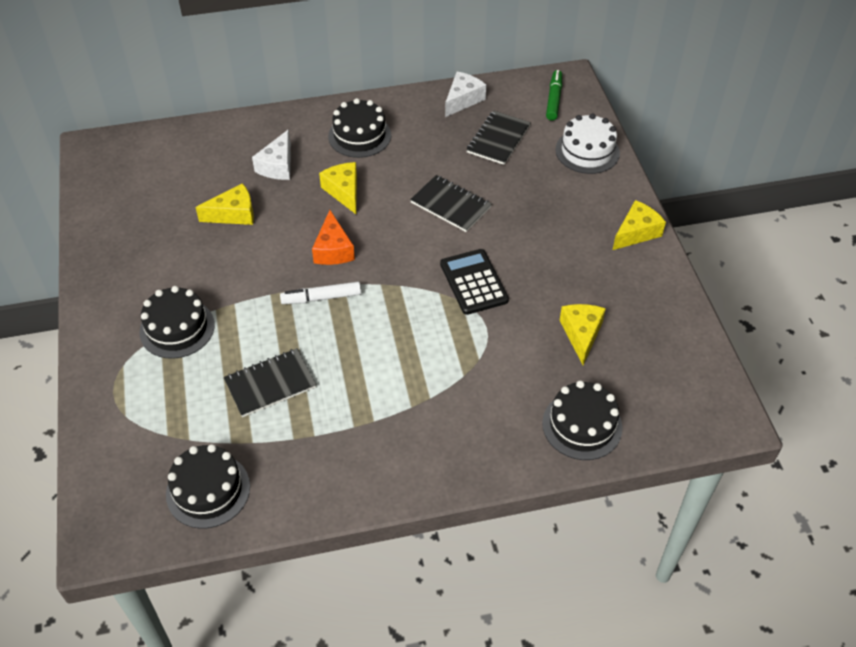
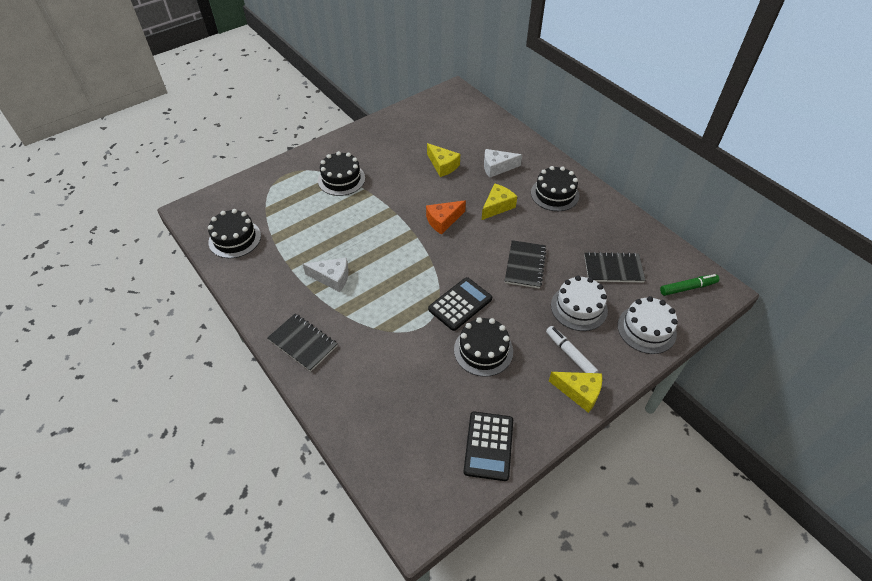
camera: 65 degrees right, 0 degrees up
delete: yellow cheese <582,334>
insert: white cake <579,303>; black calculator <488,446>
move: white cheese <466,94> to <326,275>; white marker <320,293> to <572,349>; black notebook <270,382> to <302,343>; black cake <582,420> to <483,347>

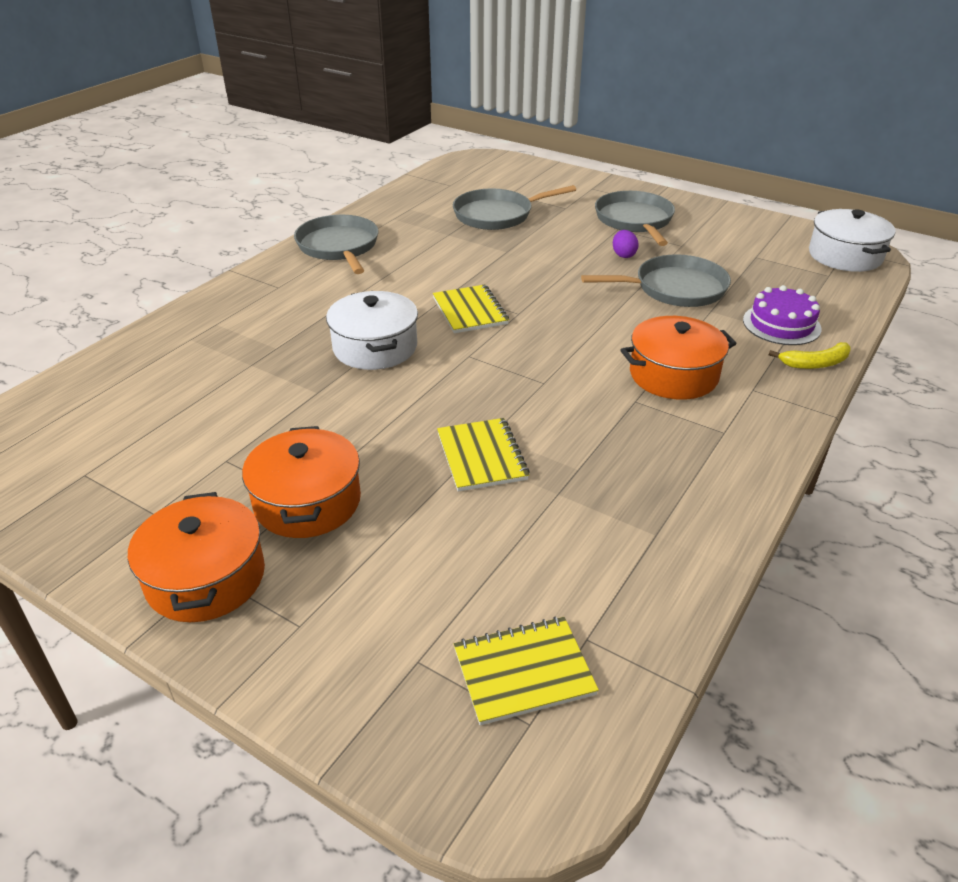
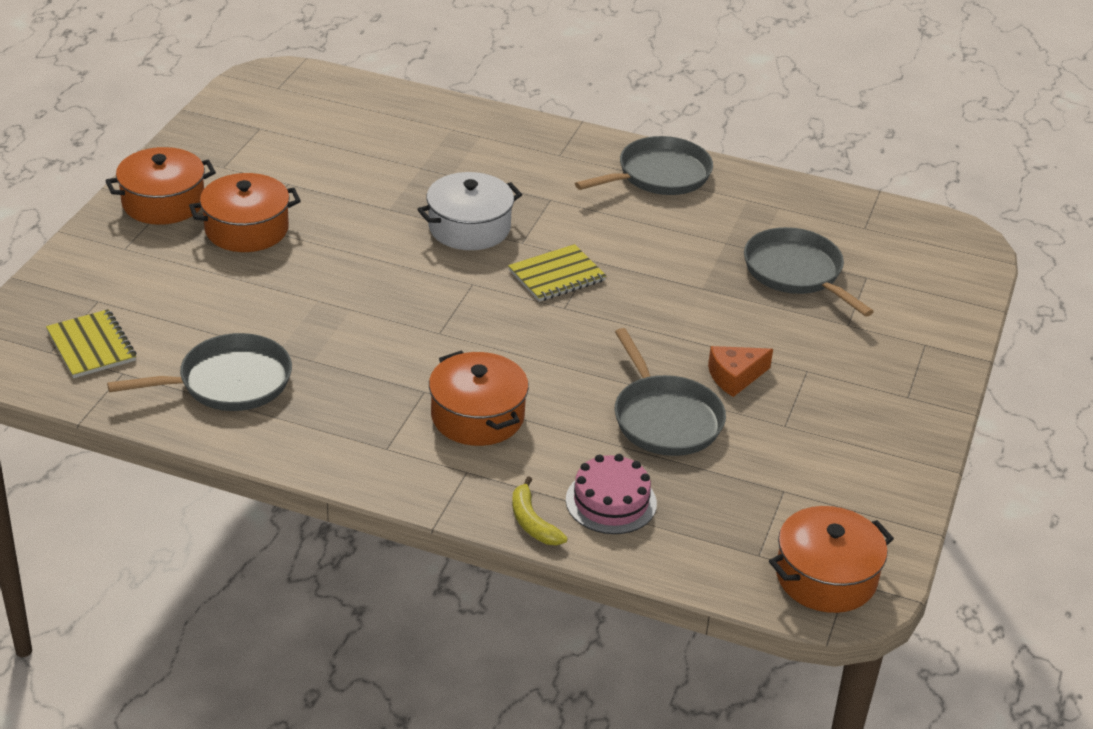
camera: 75 degrees right, 0 degrees up
delete: yellow notebook <483,455>
move: grey pan <635,218> to <199,372>
replace: purple egg <626,244> to orange cheese <740,371>
recolor: white pot <852,240> to orange pot <831,559>; purple cake <782,315> to pink cake <611,494>

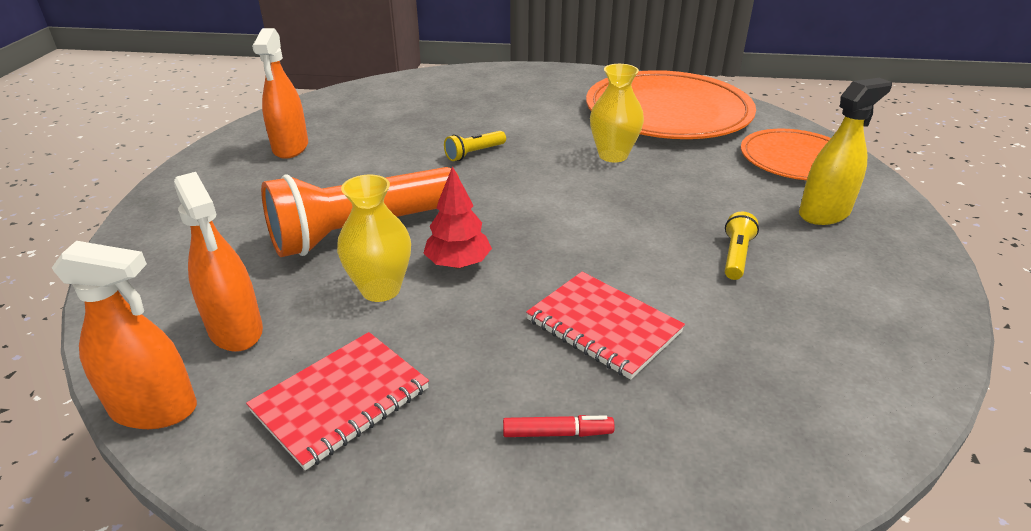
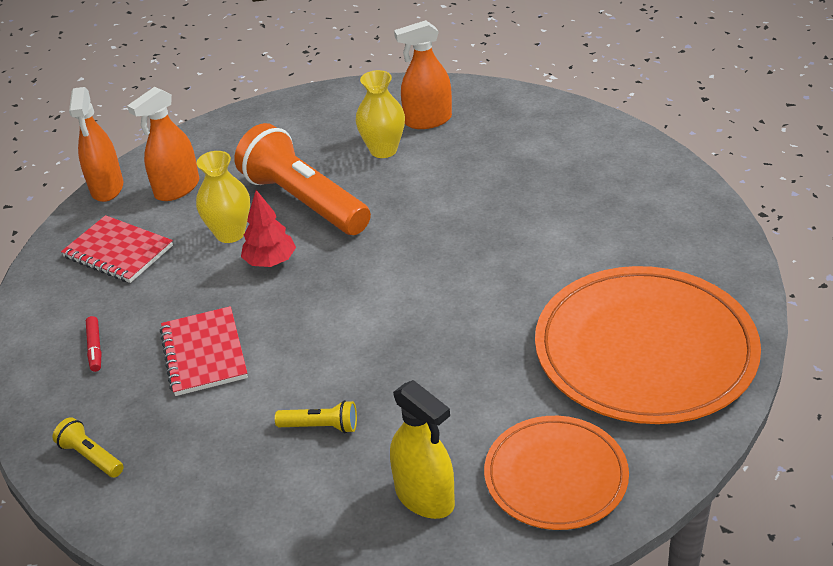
camera: 80 degrees right, 5 degrees up
move: yellow vase <617,113> to <380,114>; yellow flashlight <475,146> to <88,447>
rotate: red notebook <605,326> = <204,351> 45 degrees counterclockwise

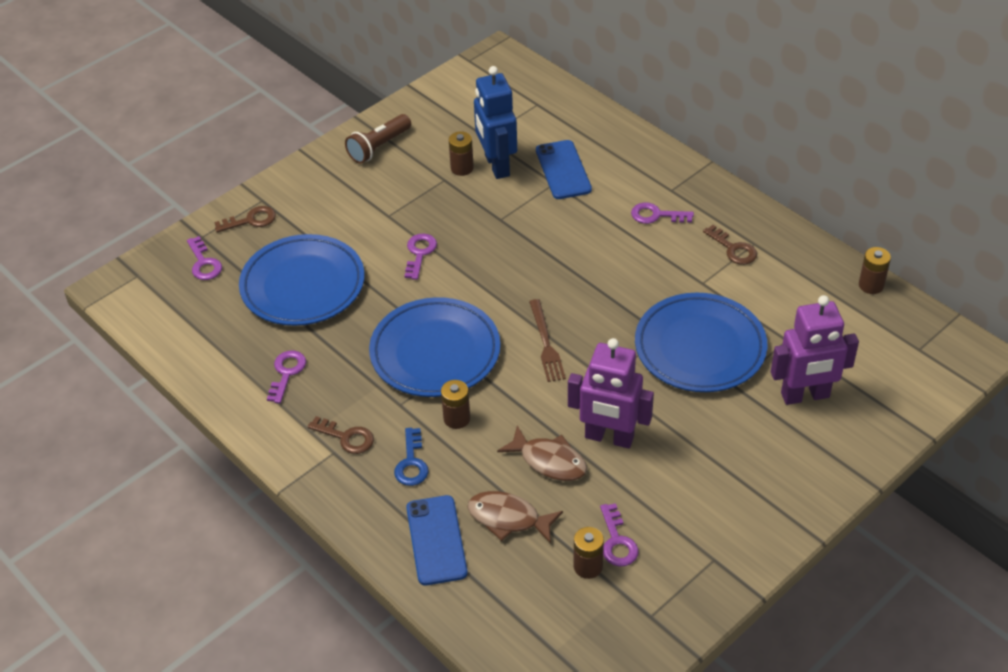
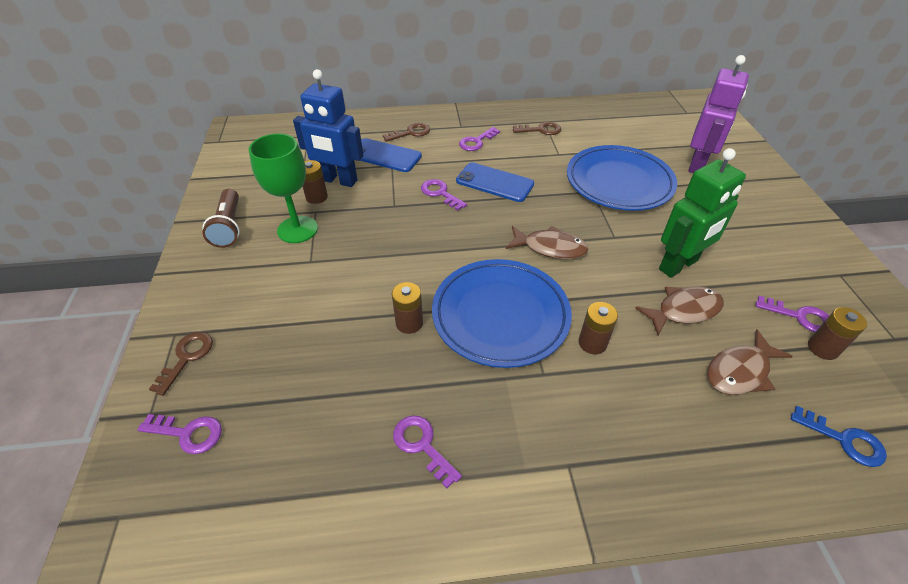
camera: 55 degrees left, 0 degrees up
delete: blue plate <302,280>
insert: green goblet <283,188>
move: purple key <421,257> to <444,195>; brown battery <875,270> to <407,308>; brown key <341,435> to <406,132>; blue key <411,457> to <839,436>; blue phone <437,540> to <495,182>
replace: brown fork <547,340> to brown fish <547,242>
recolor: purple robot <611,393> to green robot <702,213>

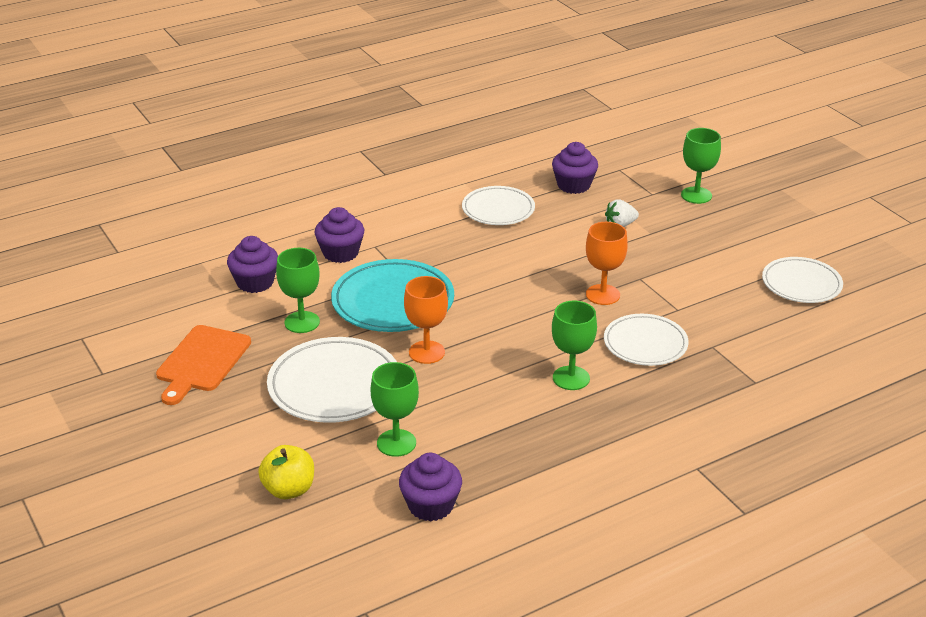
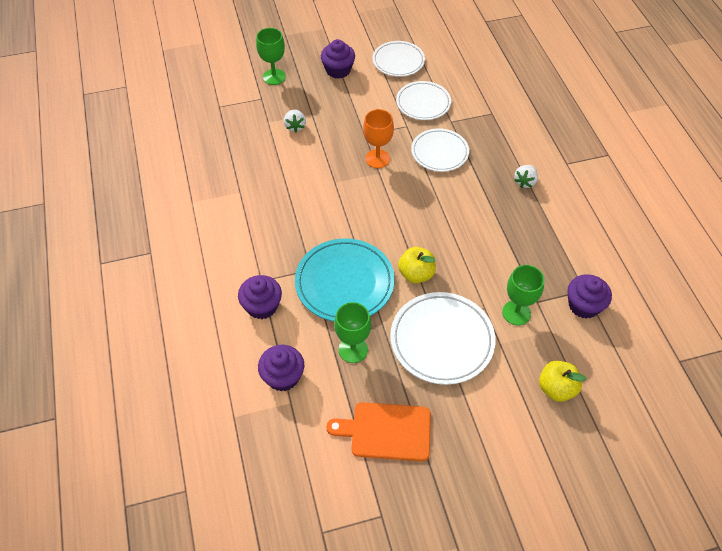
camera: 75 degrees left, 20 degrees up
delete: green goblet <574,345>
insert: white strawberry <526,176>
move: purple cupcake <575,168> to <338,59>; white plate <498,205> to <423,100>
replace: orange goblet <426,320> to yellow apple <417,265>
rotate: orange cutting board <203,365> = <378,431> 150 degrees clockwise

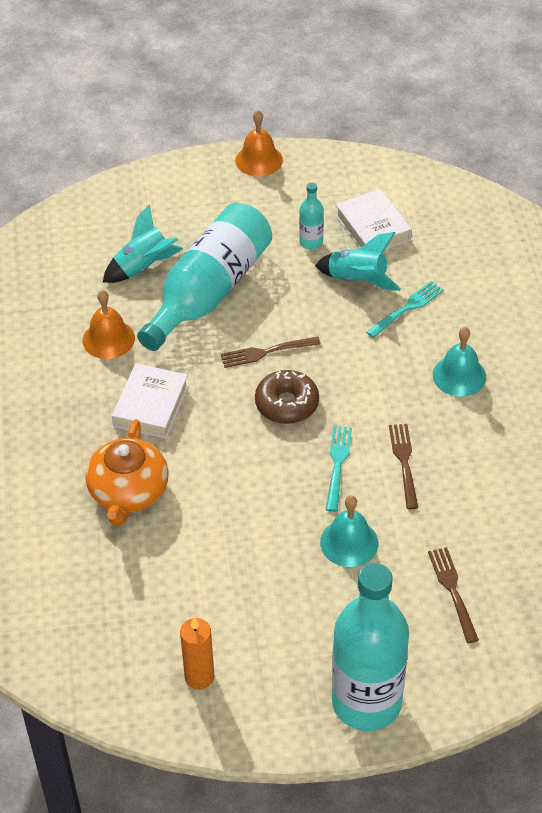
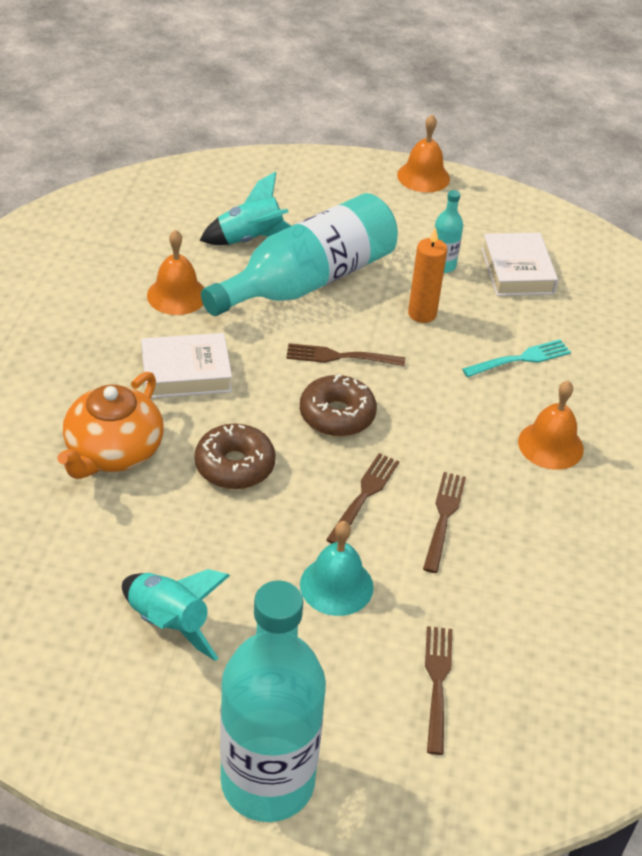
camera: 15 degrees right, 5 degrees down
insert: brown donut <235,456>
move: turquoise rocket <358,261> to <176,615>; orange candle <197,653> to <427,275>
recolor: turquoise bell <459,362> to orange bell <551,425>; turquoise fork <339,469> to brown fork <362,498>
rotate: white book <150,401> = <186,365> 45 degrees clockwise

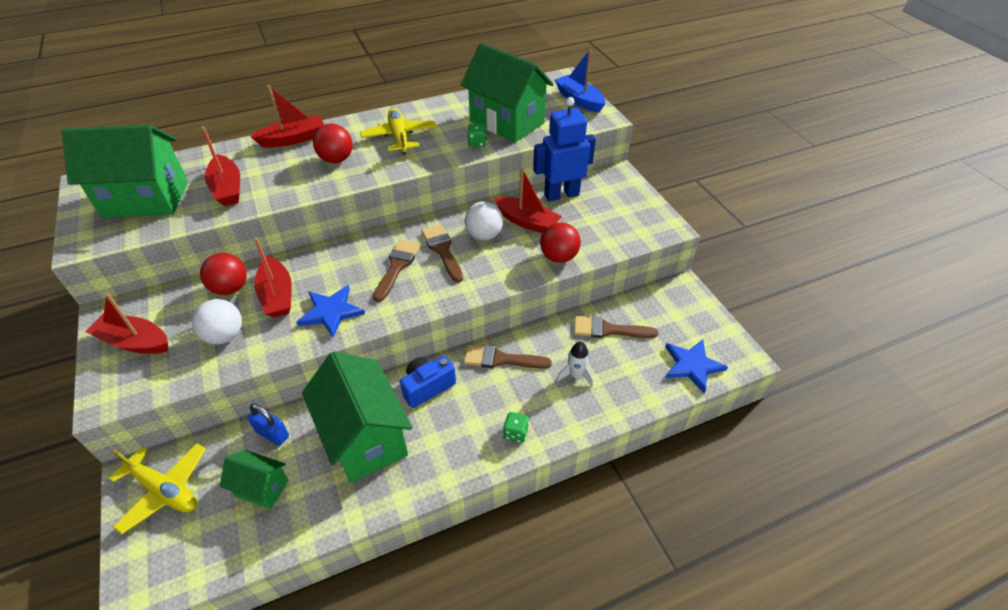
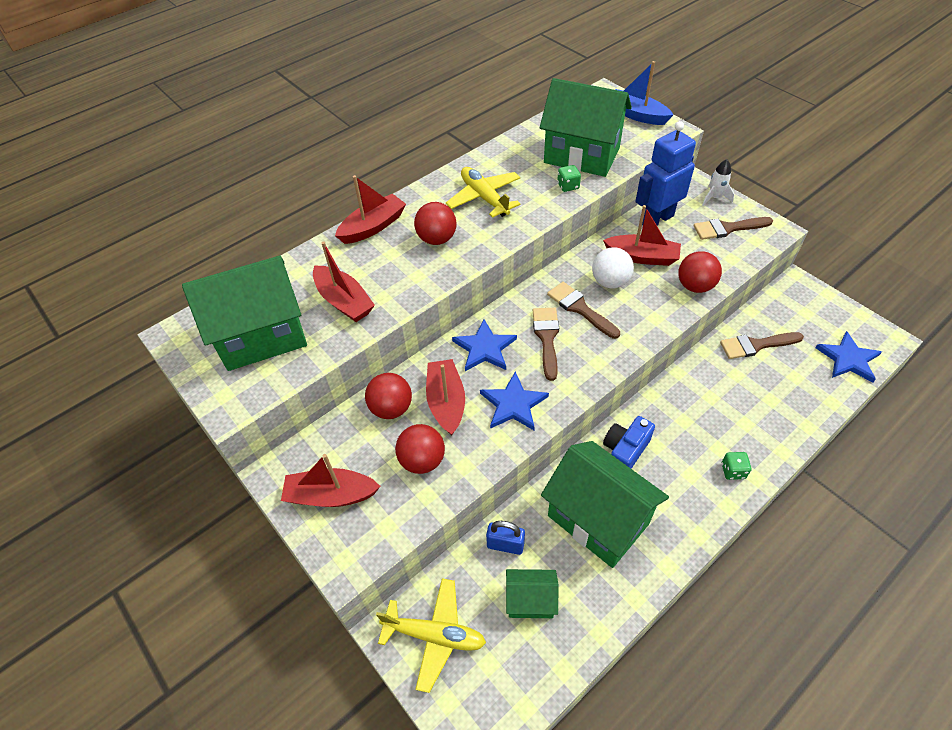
camera: 15 degrees left, 5 degrees up
insert: blue star <484,345>
move: white rocket <575,364> to <718,182>; brown brush <508,356> to <733,228>
recolor: white ball <217,321> to red ball <420,449>
rotate: red boat <273,278> = <445,397> 150 degrees counterclockwise

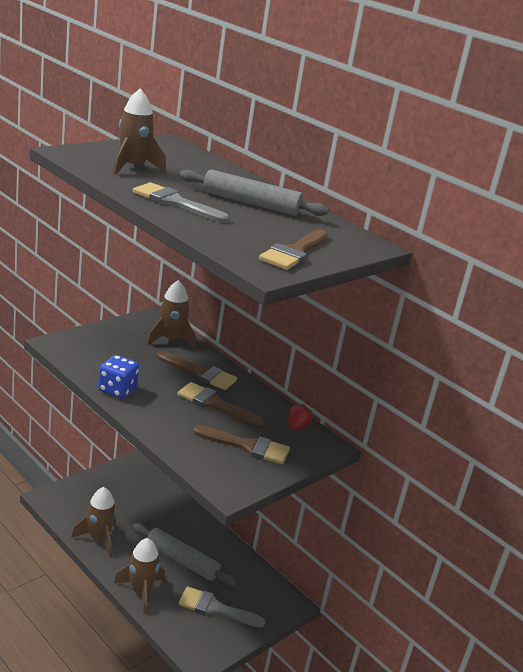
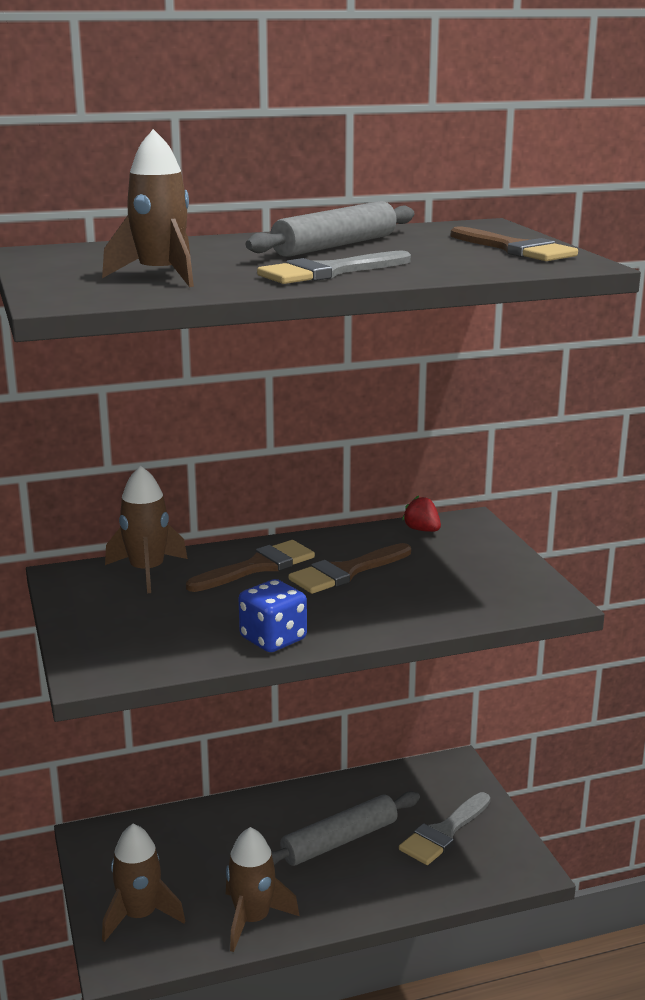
camera: 60 degrees left, 5 degrees down
delete: brown brush <241,444>
move: brown rocket <139,576> to <143,883>

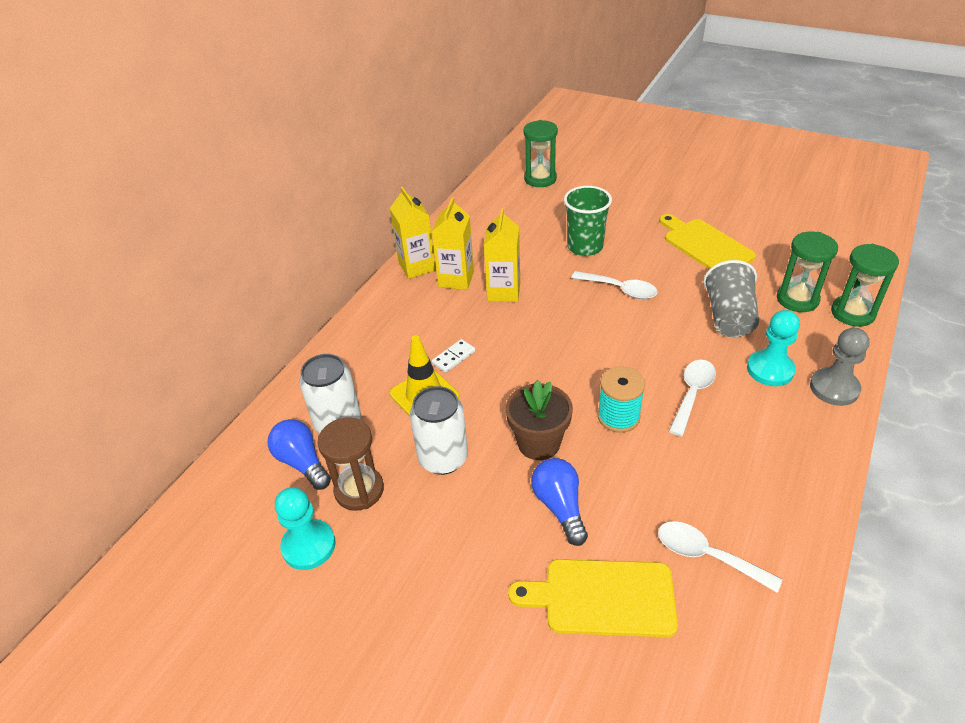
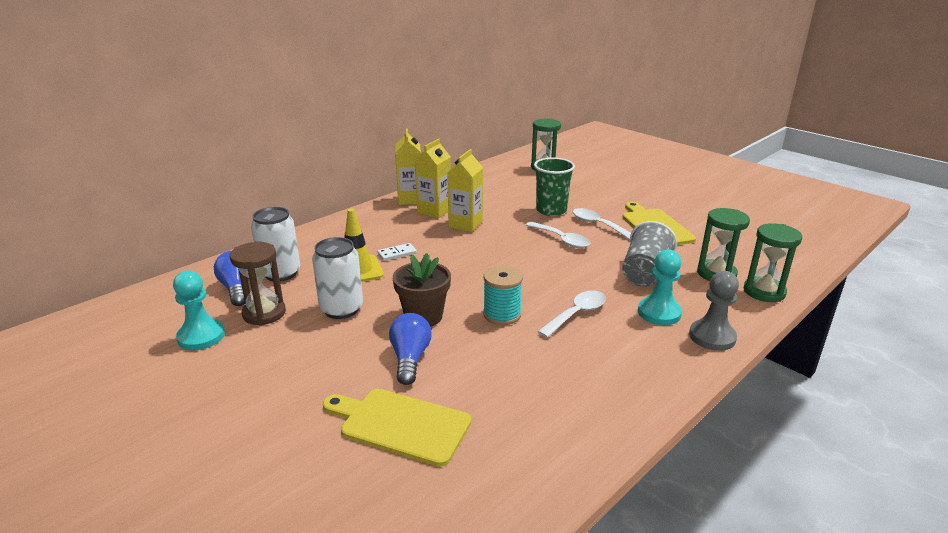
camera: 15 degrees right, 15 degrees down
move: white spoon <720,557> to <602,224>

